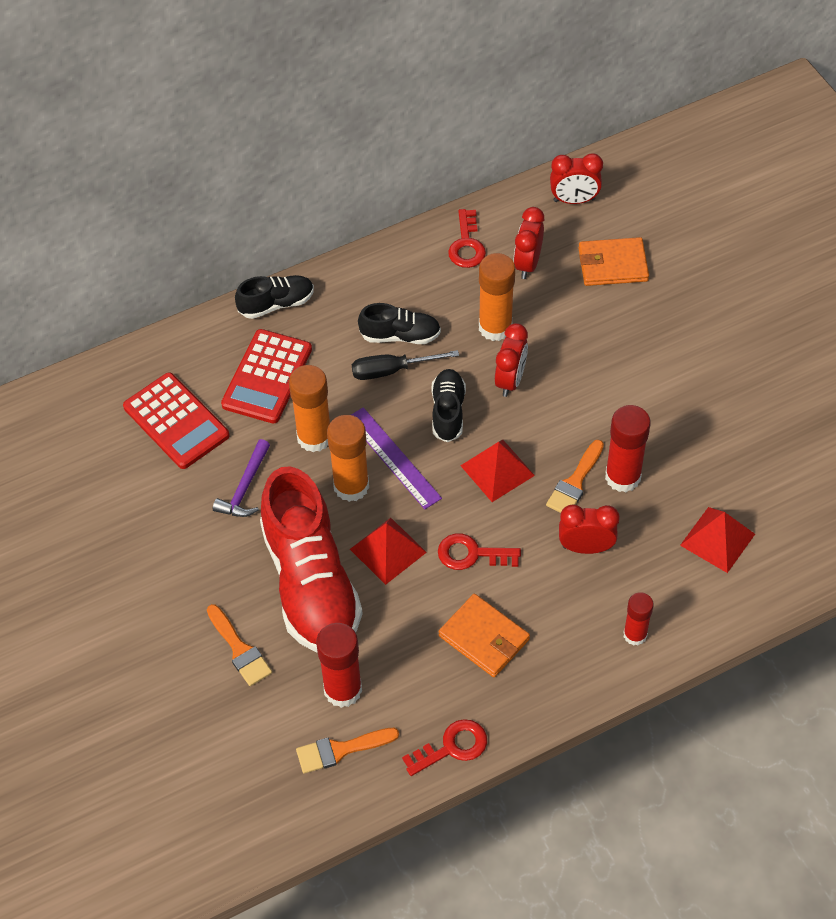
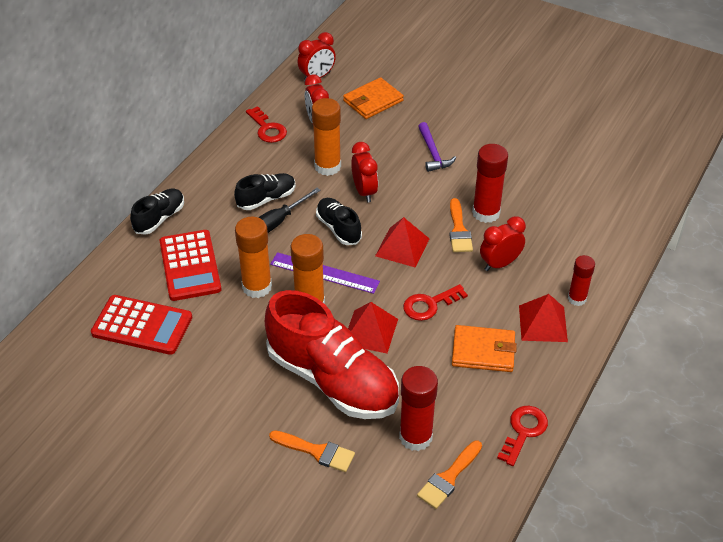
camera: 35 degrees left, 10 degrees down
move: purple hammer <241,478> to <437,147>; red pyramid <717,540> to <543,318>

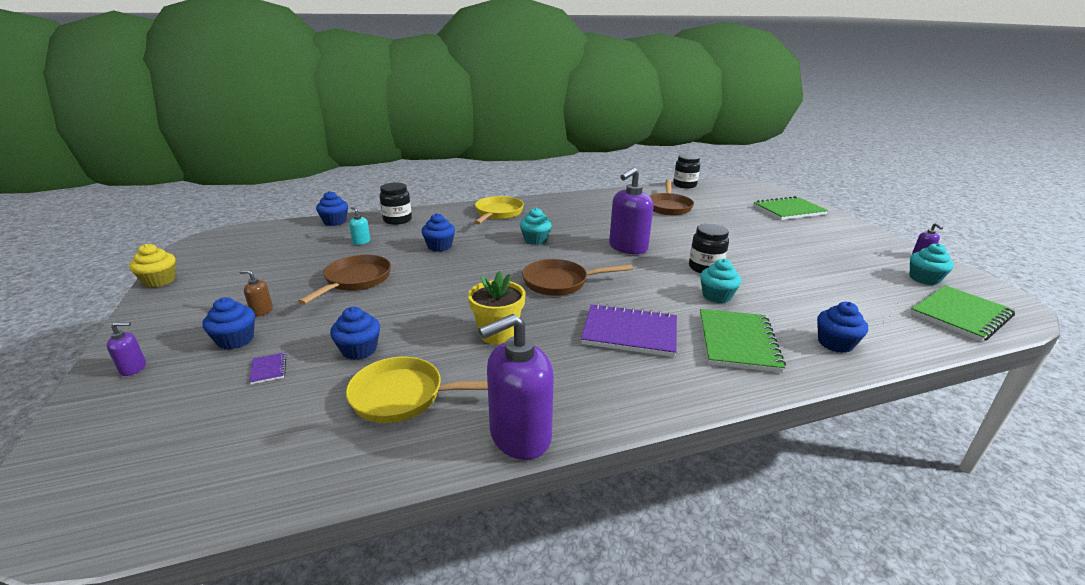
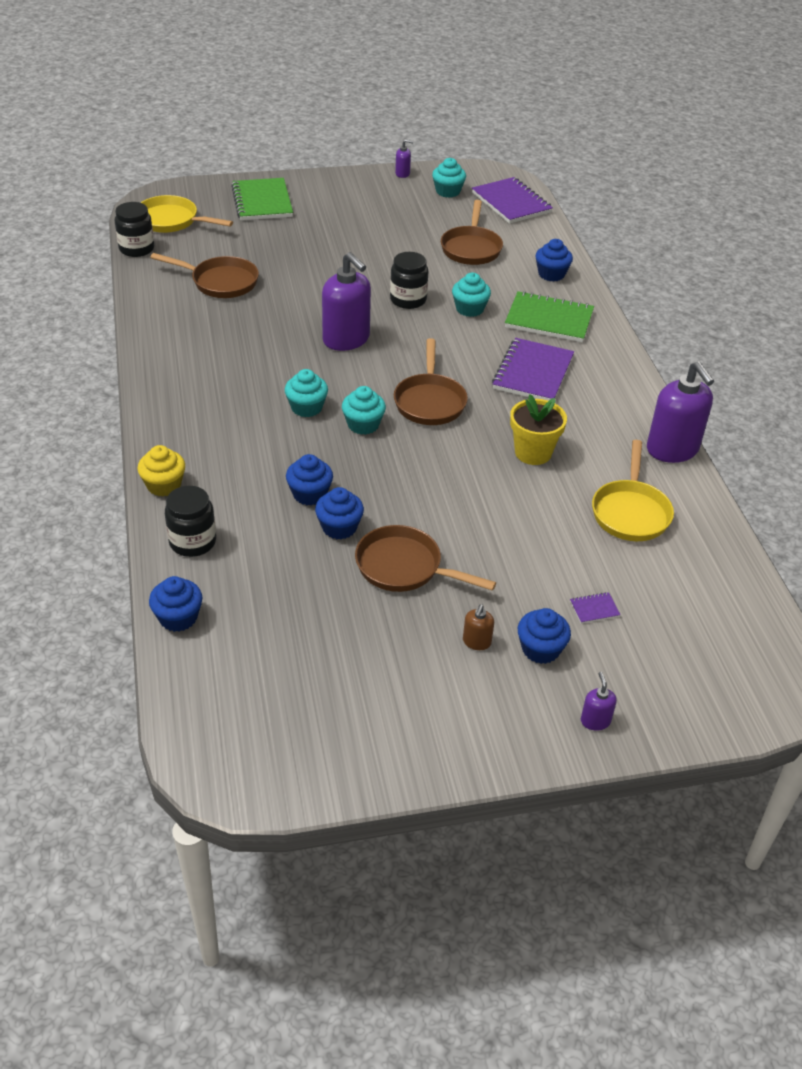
camera: 85 degrees left, 15 degrees up
delete: turquoise soap dispenser <359,226>
insert: brown pan <472,232>; turquoise cupcake <364,410>
move: yellow pan <499,210> to <187,214>; yellow cupcake <152,266> to <161,470>; blue cupcake <355,333> to <339,513>
recolor: green notebook <962,313> to purple notebook <512,200>

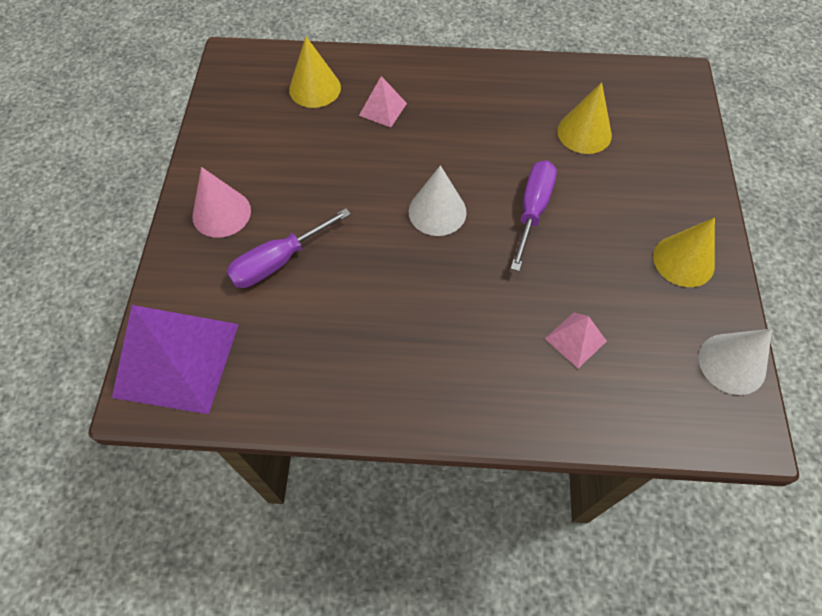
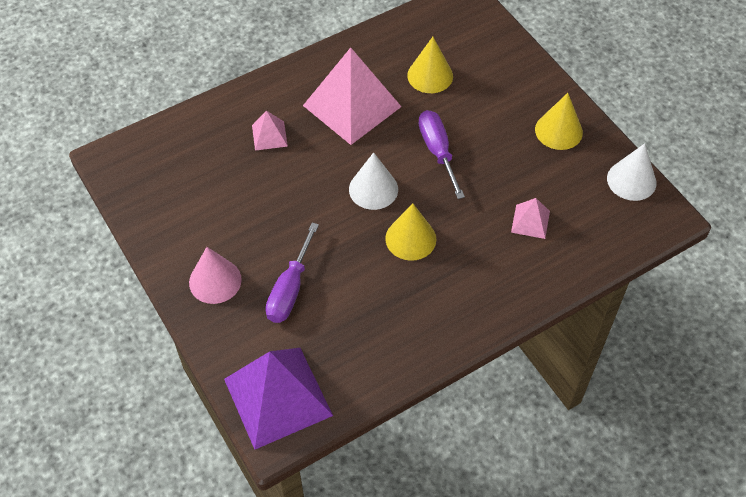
camera: 35 degrees left, 5 degrees down
insert: pink pyramid <352,96>
move: yellow cone <315,72> to <410,232>

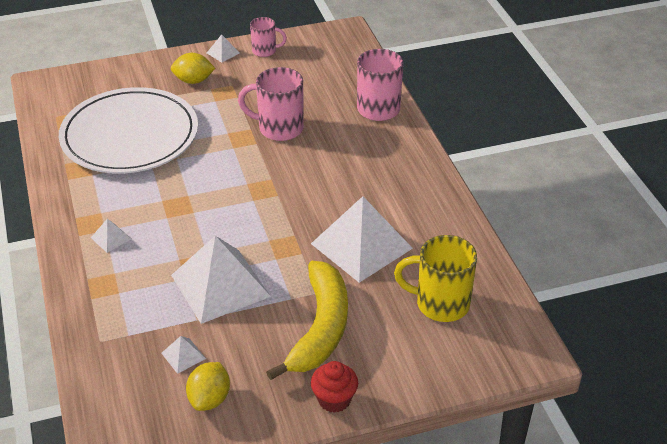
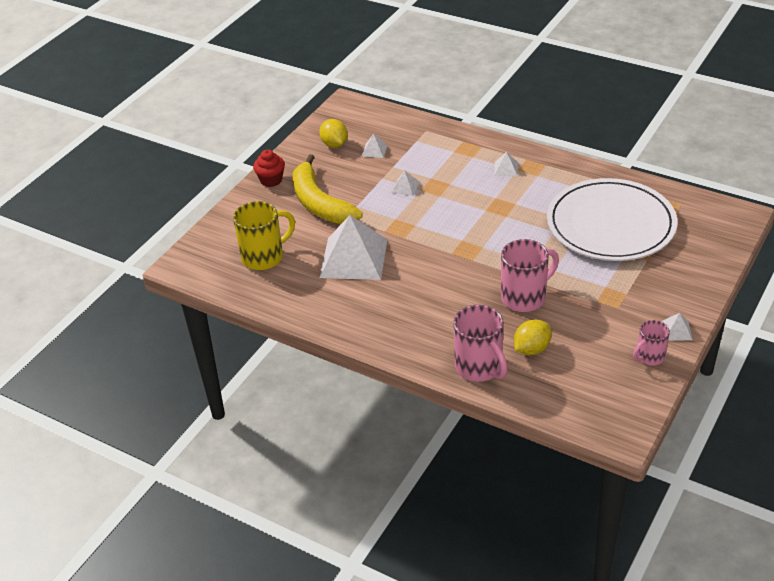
camera: 140 degrees right, 0 degrees up
move: yellow lemon <193,68> to <532,337>
resize: white pyramid <221,280> = <405,183> x0.41

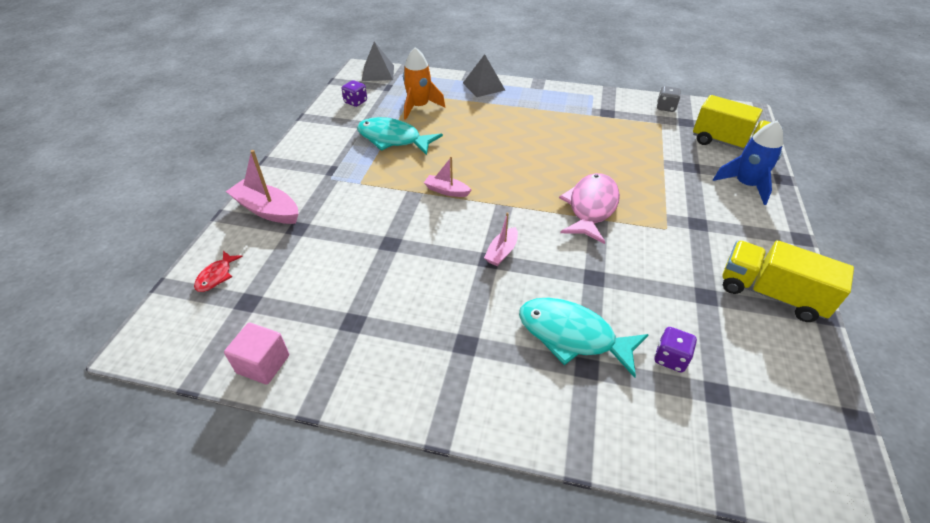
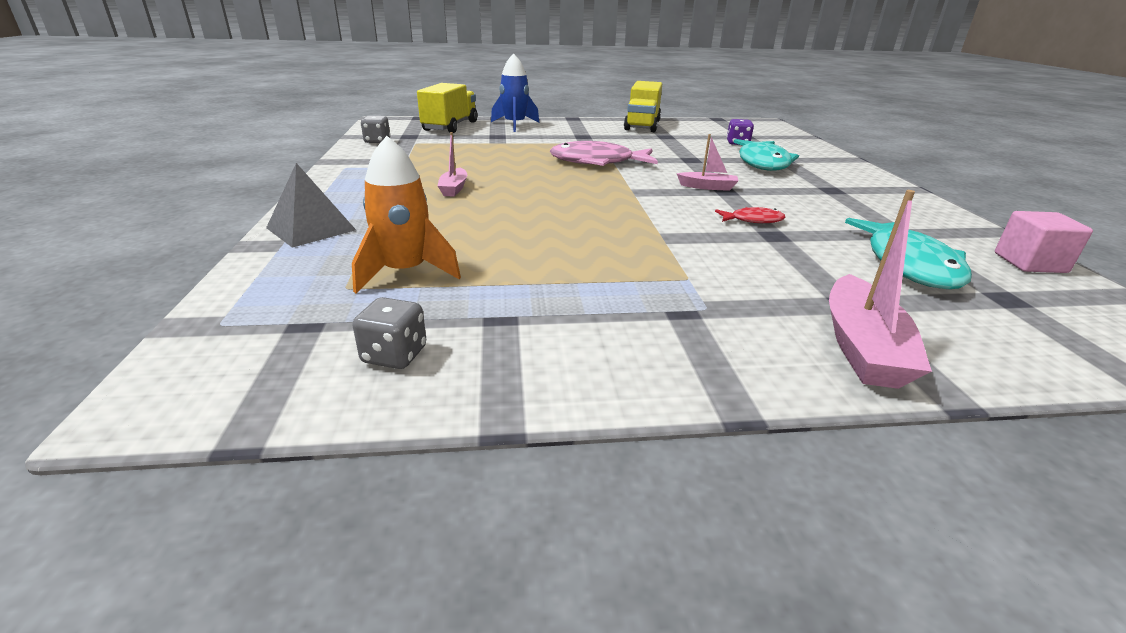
camera: 110 degrees left, 15 degrees down
delete: grey pyramid <378,61>
move: turquoise fish <400,136> to <908,253>; pink boat <448,177> to <452,164>; red fish <218,271> to <750,215>
recolor: purple dice <354,93> to grey dice <389,333>

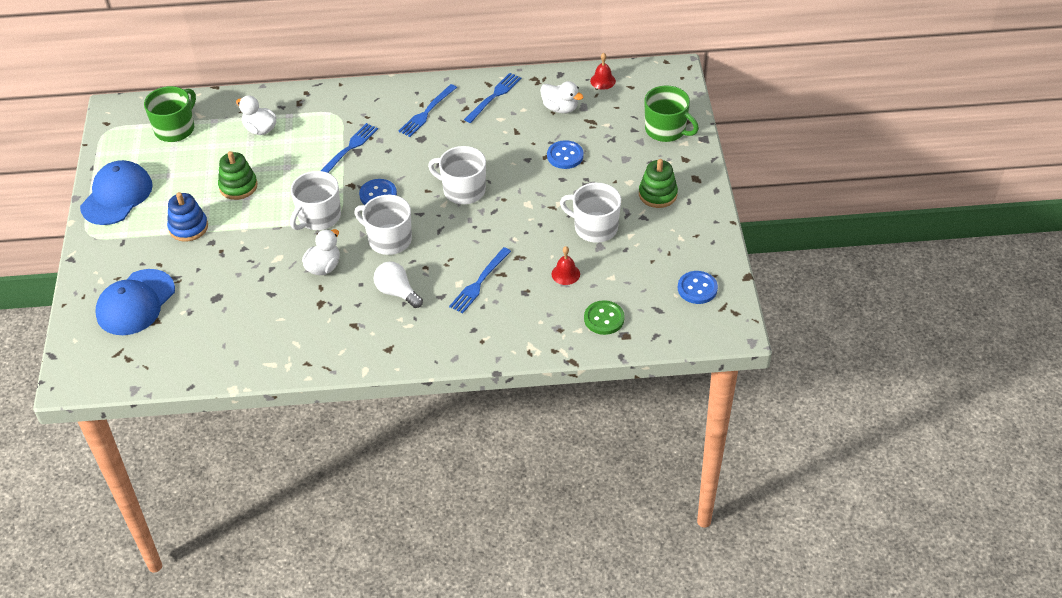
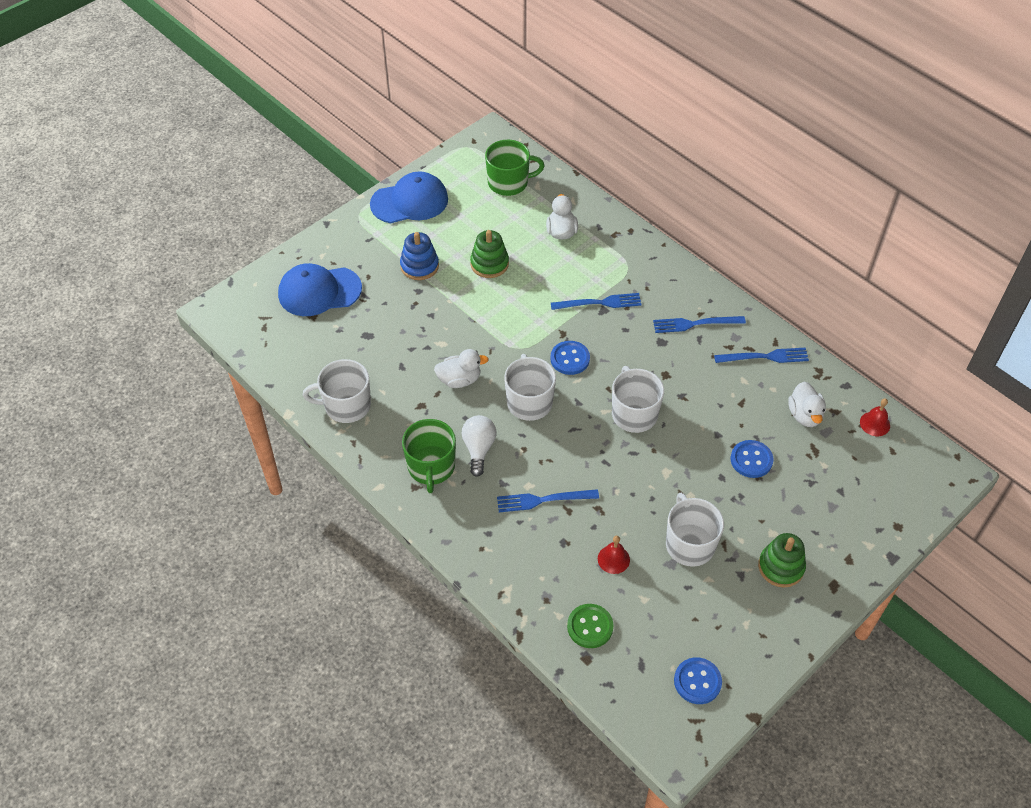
camera: 50 degrees right, 5 degrees up
move: green mug <672,113> to <429,456>; white mug <315,200> to <337,391>

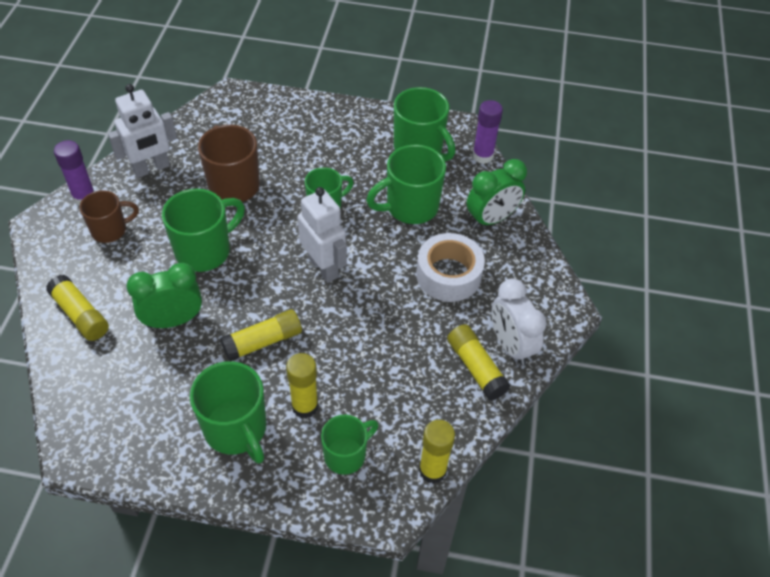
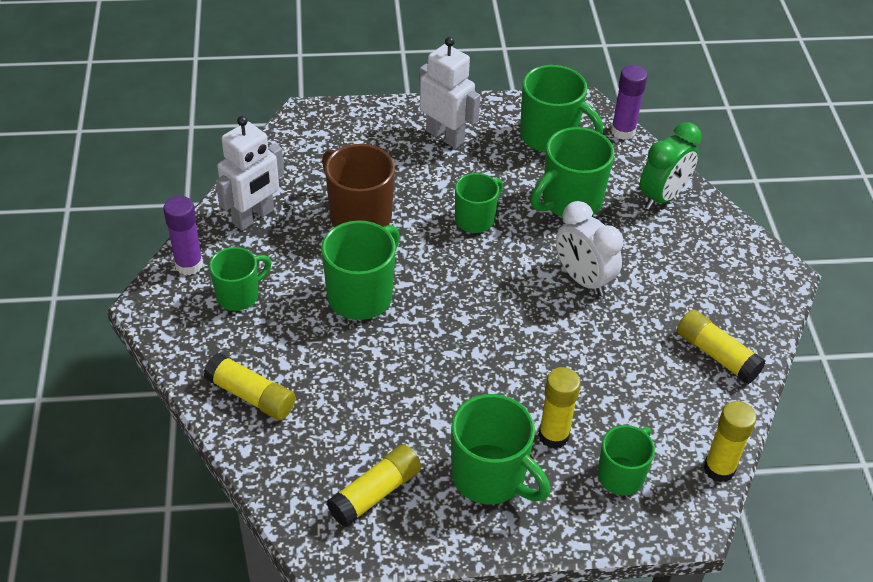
camera: 15 degrees left, 5 degrees down
delete: white tape <450,267>; green clock <164,295>
move: white robot <322,235> to <449,93>; white clock <519,322> to <589,248>; yellow glue stick <261,335> to <374,486>
recolor: brown mug <109,216> to green mug <240,279>

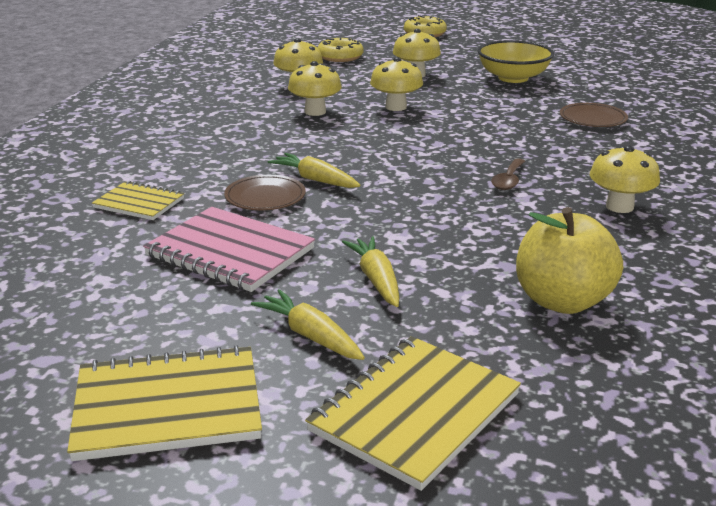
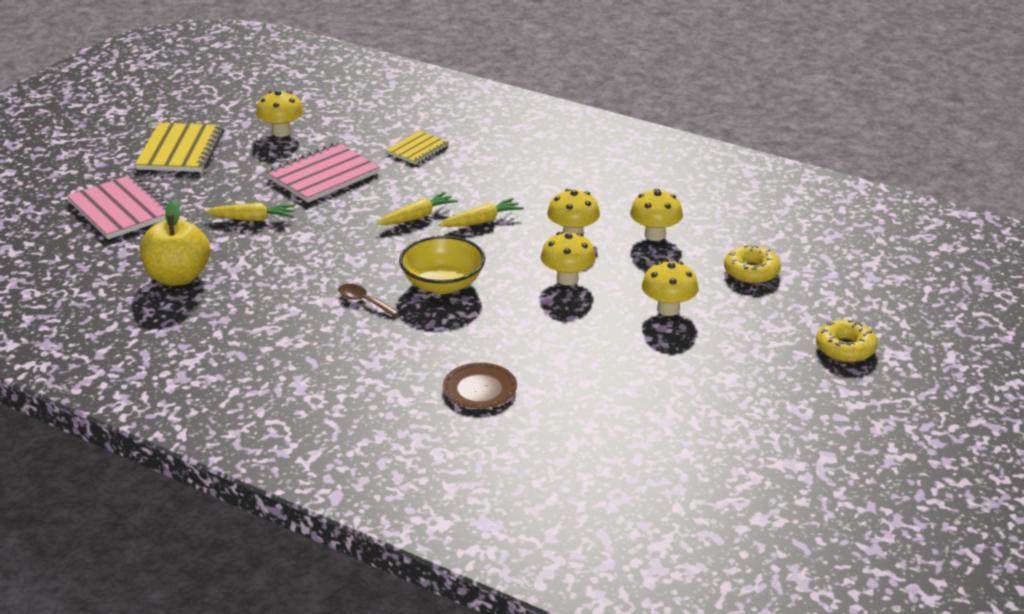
camera: 105 degrees right, 5 degrees up
delete: brown plate <265,192>
move: yellow bowl <516,61> to <442,265>; yellow mushroom <625,179> to <279,114>; yellow carrot <308,324> to <481,212>
recolor: yellow notebook <413,413> to pink notebook <117,206>

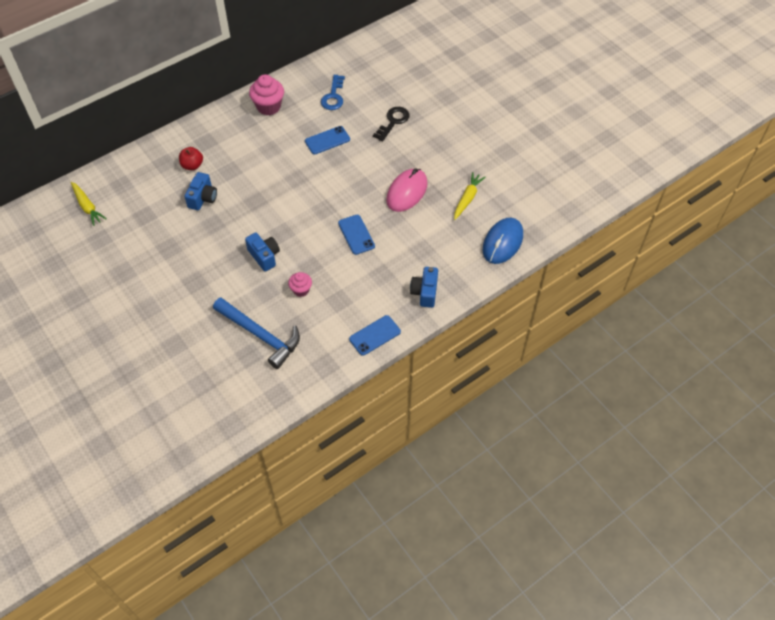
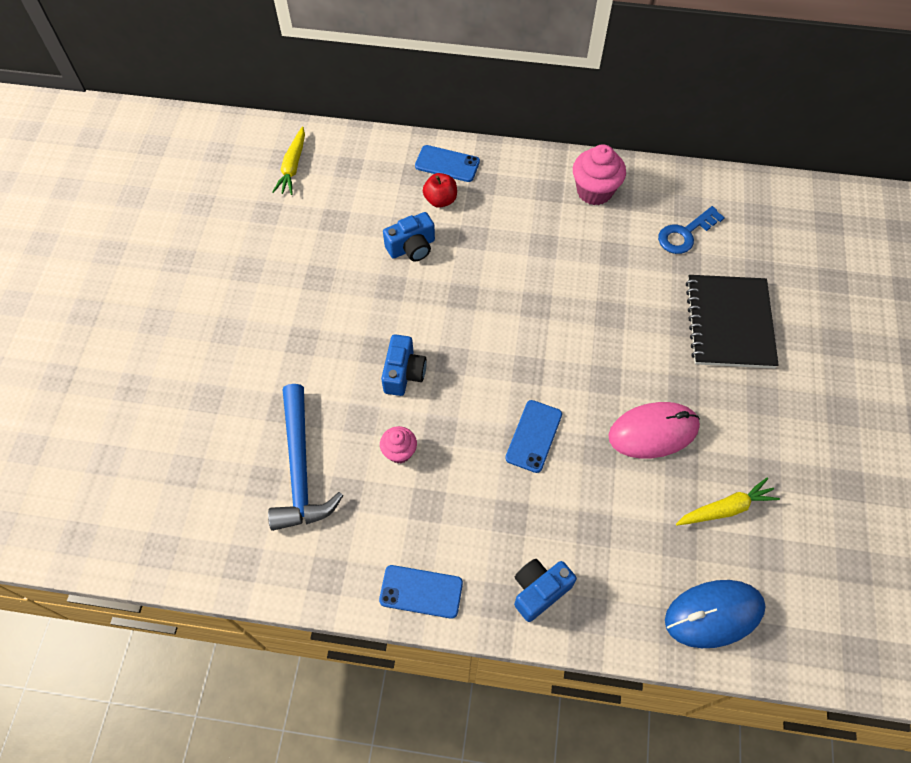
camera: 45 degrees right, 5 degrees up
move: blue phone <327,140> to <447,163>
replace: black key <391,124> to black notebook <732,321>

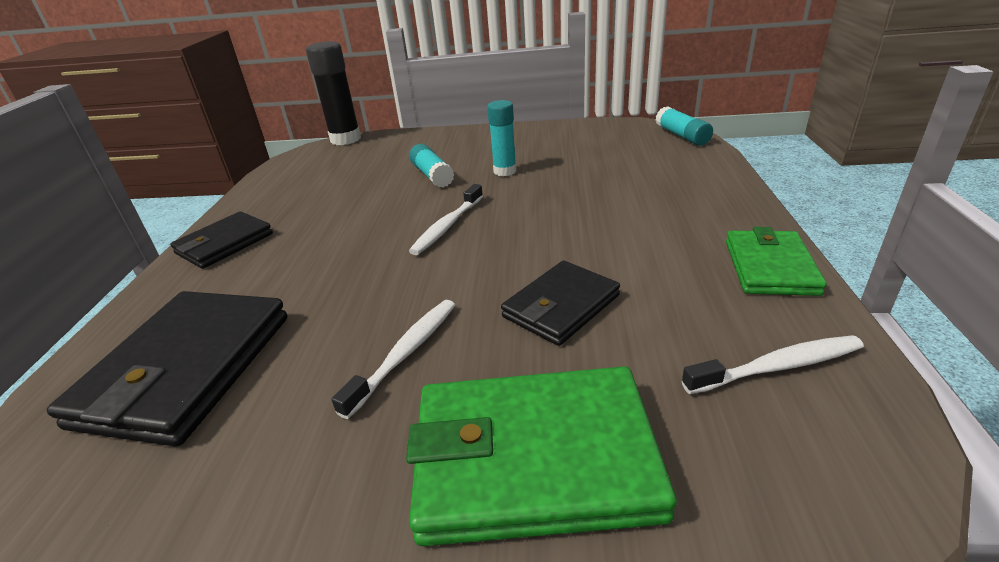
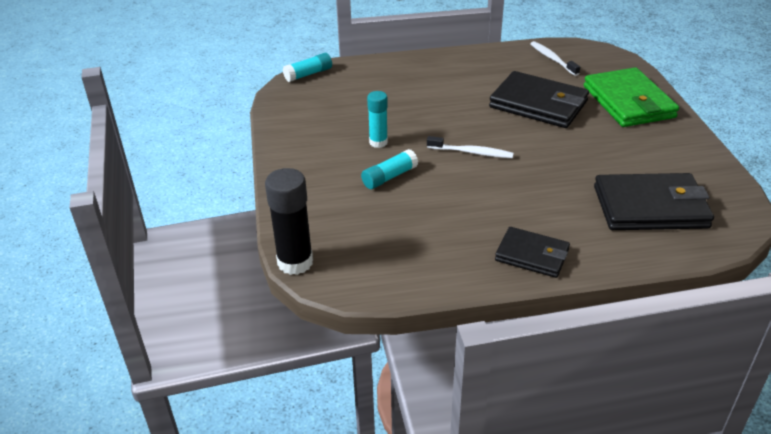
camera: 105 degrees left, 5 degrees up
delete: green wallet <776,261>; white toothbrush <393,359>
resize: black wallet <560,303> = <539,99> x1.66

